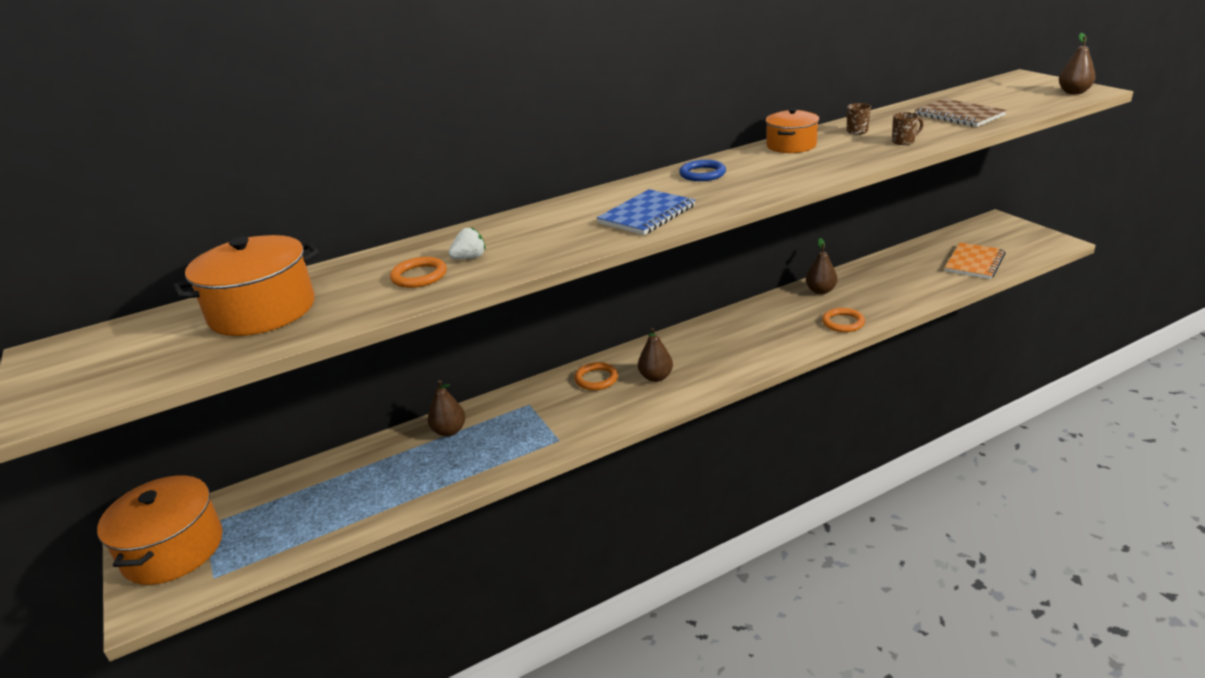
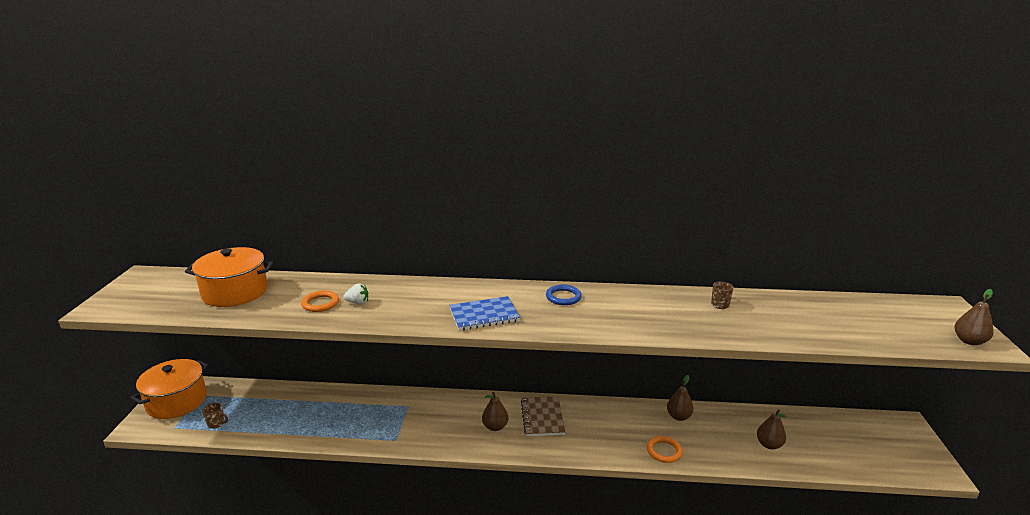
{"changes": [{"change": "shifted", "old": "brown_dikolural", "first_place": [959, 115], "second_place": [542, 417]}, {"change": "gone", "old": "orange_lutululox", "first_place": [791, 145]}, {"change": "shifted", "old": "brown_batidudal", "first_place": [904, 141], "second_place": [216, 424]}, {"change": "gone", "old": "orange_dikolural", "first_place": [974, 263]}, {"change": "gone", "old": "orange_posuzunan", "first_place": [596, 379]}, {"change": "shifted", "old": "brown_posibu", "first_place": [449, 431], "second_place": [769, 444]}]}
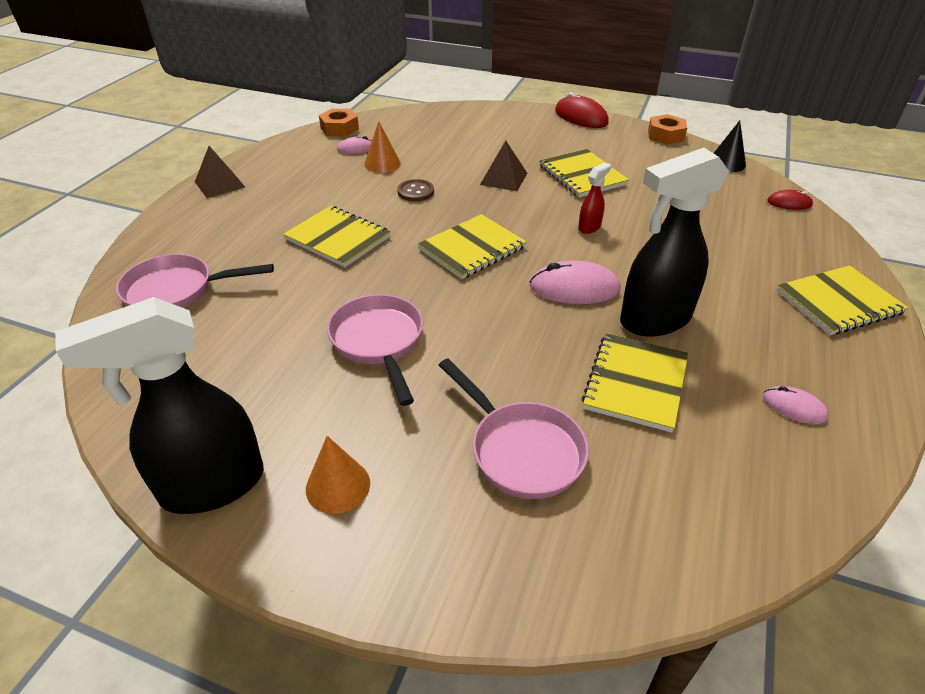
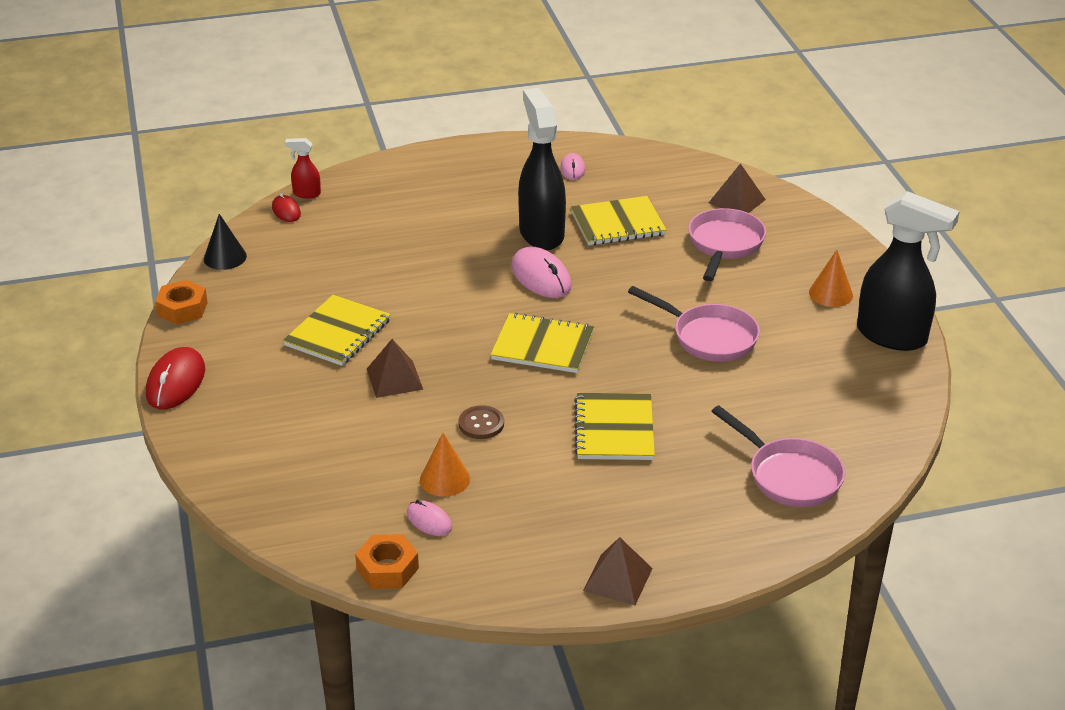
{"changes": [{"change": "rotated", "old": "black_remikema", "first_place": [654, 320], "second_place": [541, 233], "degrees": -135}, {"change": "shifted", "old": "red_remikema", "first_place": [589, 227], "second_place": [306, 194]}, {"change": "gone", "old": "yellow_dikolural", "first_place": [838, 302]}, {"change": "rotated", "old": "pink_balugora", "first_place": [378, 342], "second_place": [709, 337], "degrees": -90}, {"change": "new", "new": "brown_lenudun", "second_place": [737, 201]}]}
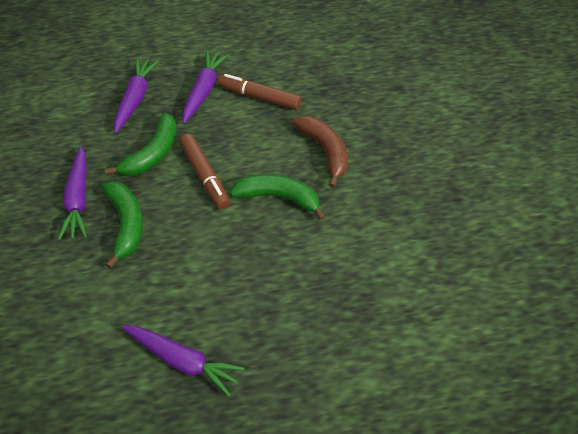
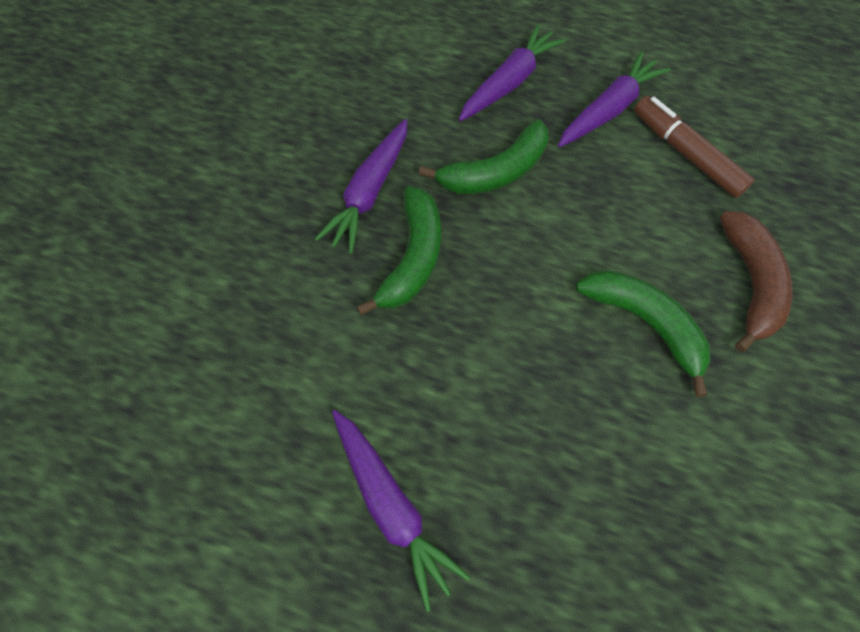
{"changes": [{"change": "gone", "old": "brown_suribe", "first_place": [205, 176]}]}
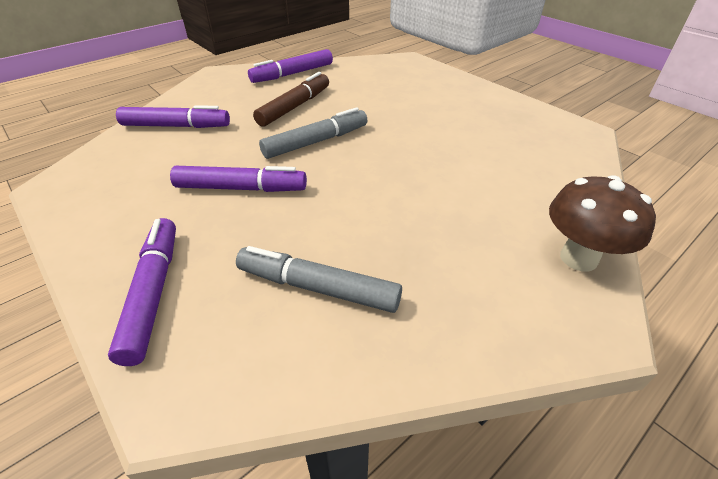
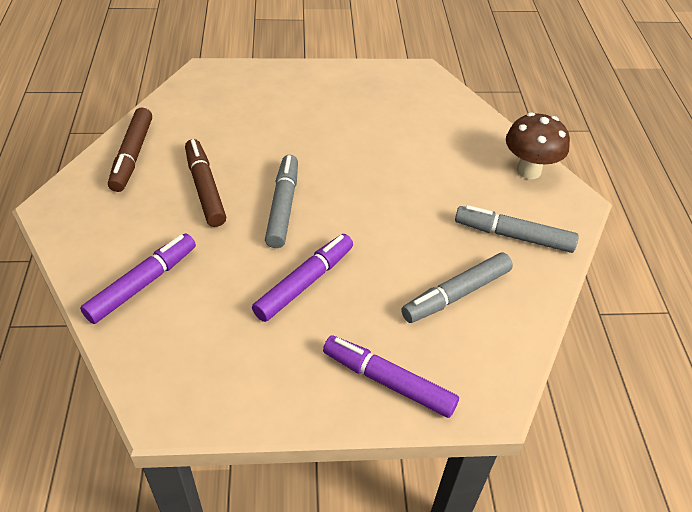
{"changes": [{"change": "repainted", "old": "purple_suribe", "new": "brown_suribe", "first_place": [292, 74], "second_place": [132, 156]}, {"change": "new", "new": "grey_suribe", "second_place": [513, 236]}]}
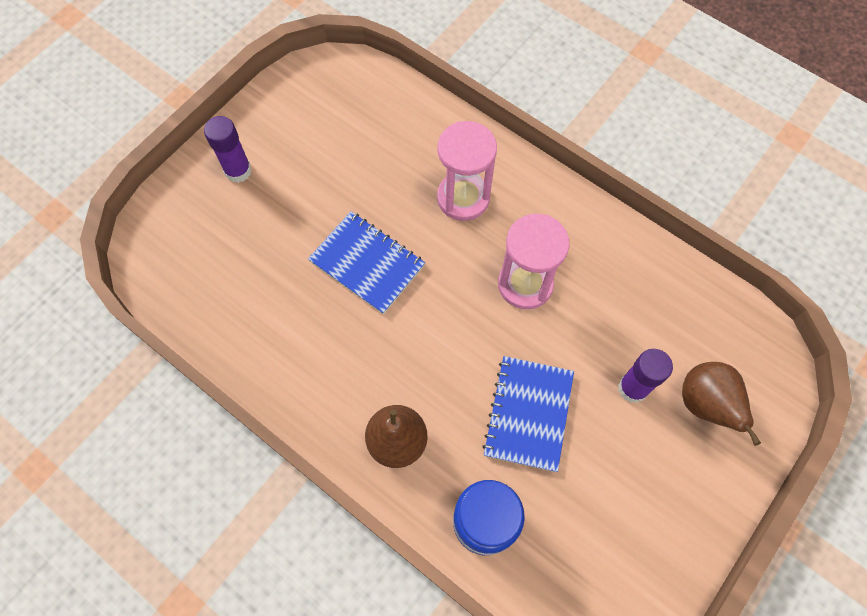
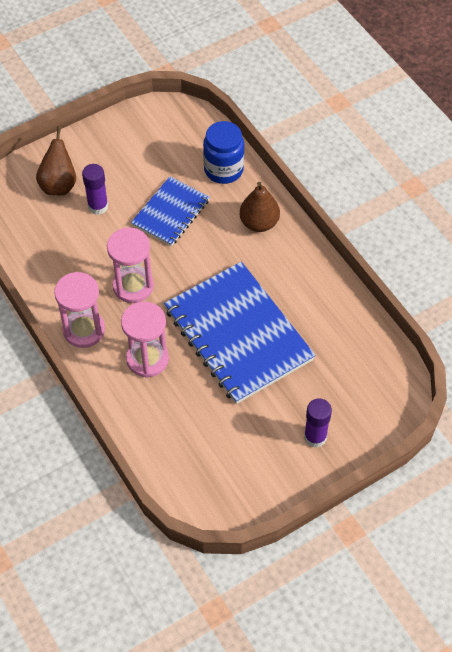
{"changes": [{"change": "scaled", "old": "blue_dikolural", "first_place": [367, 264], "second_place": [238, 334], "factor": 1.81}, {"change": "new", "new": "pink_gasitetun", "second_place": [84, 330]}]}
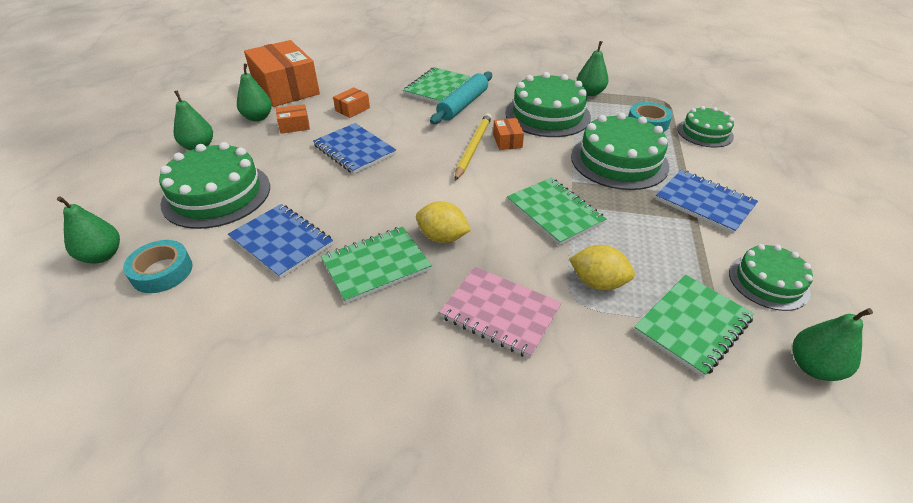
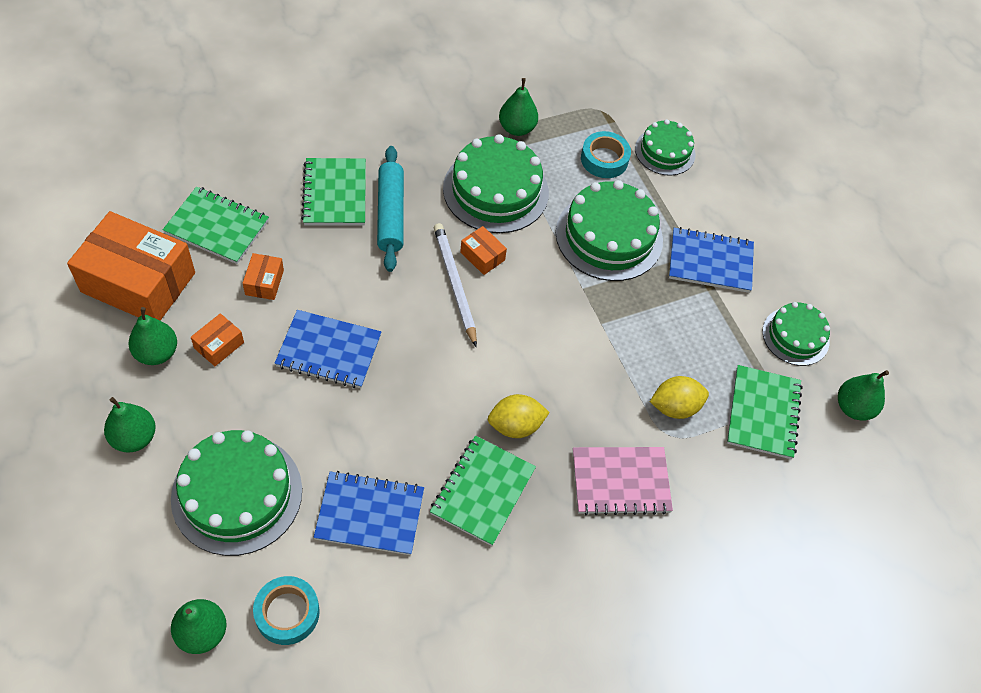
{"changes": [{"change": "repainted", "old": "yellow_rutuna", "new": "white_rutuna", "first_place": [473, 147], "second_place": [454, 284]}, {"change": "shifted", "old": "green_dikolural", "first_place": [554, 212], "second_place": [217, 227]}]}
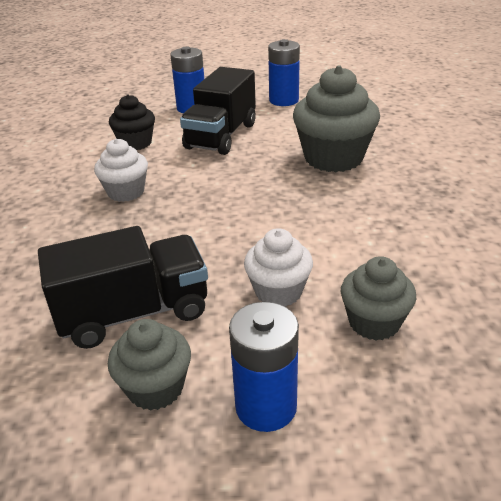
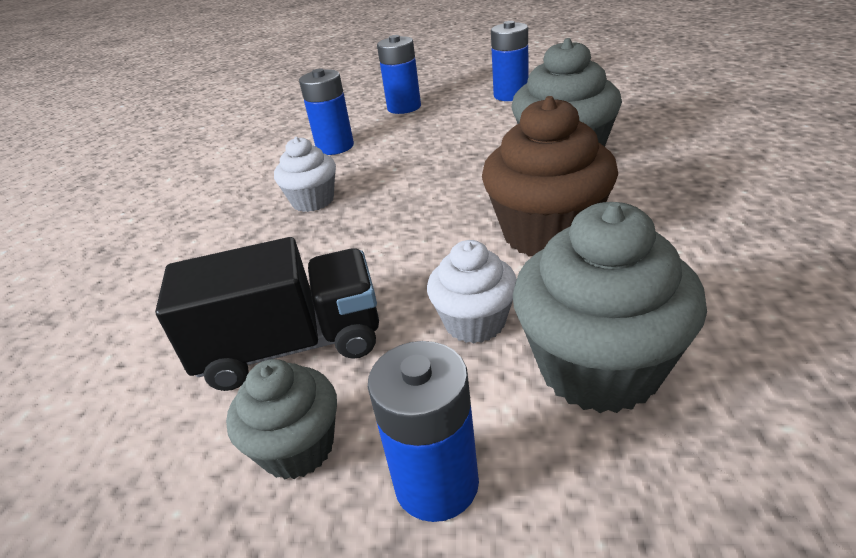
{"changes": [{"change": "gone", "old": "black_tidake", "first_place": [221, 136]}, {"change": "swapped", "old": "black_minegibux", "new": "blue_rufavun", "first_place": [135, 143], "second_place": [335, 147]}, {"change": "scaled", "old": "grey_minegibux", "first_place": [374, 322], "second_place": [598, 367], "factor": 1.71}, {"change": "new", "new": "brown_minegibux", "second_place": [547, 234]}]}
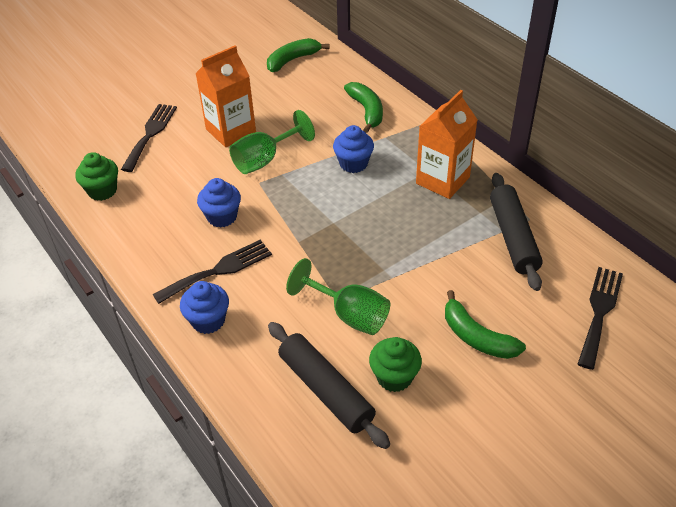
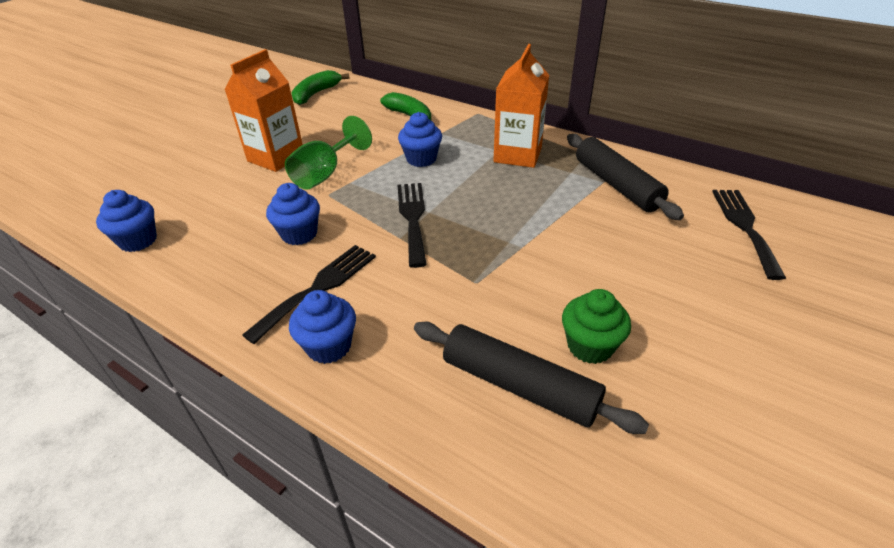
{"changes": [{"change": "shifted", "old": "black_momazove", "first_place": [150, 134], "second_place": [413, 218]}, {"change": "repainted", "old": "green_minegibux", "new": "blue_minegibux", "first_place": [102, 191], "second_place": [138, 240]}, {"change": "gone", "old": "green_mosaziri", "first_place": [349, 315]}, {"change": "gone", "old": "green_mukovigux", "first_place": [476, 337]}]}
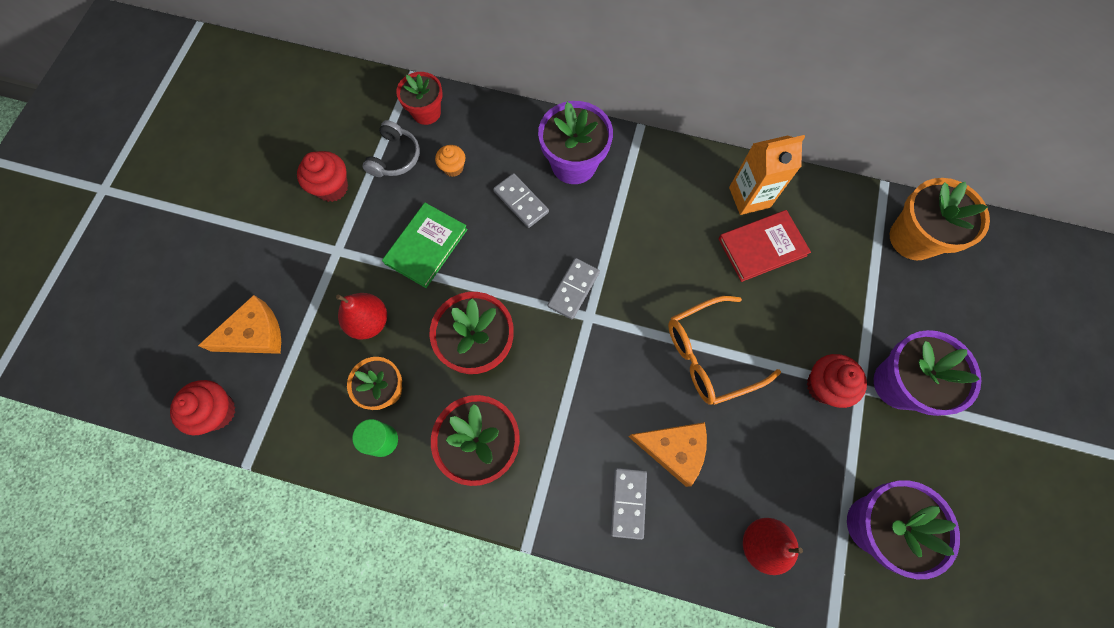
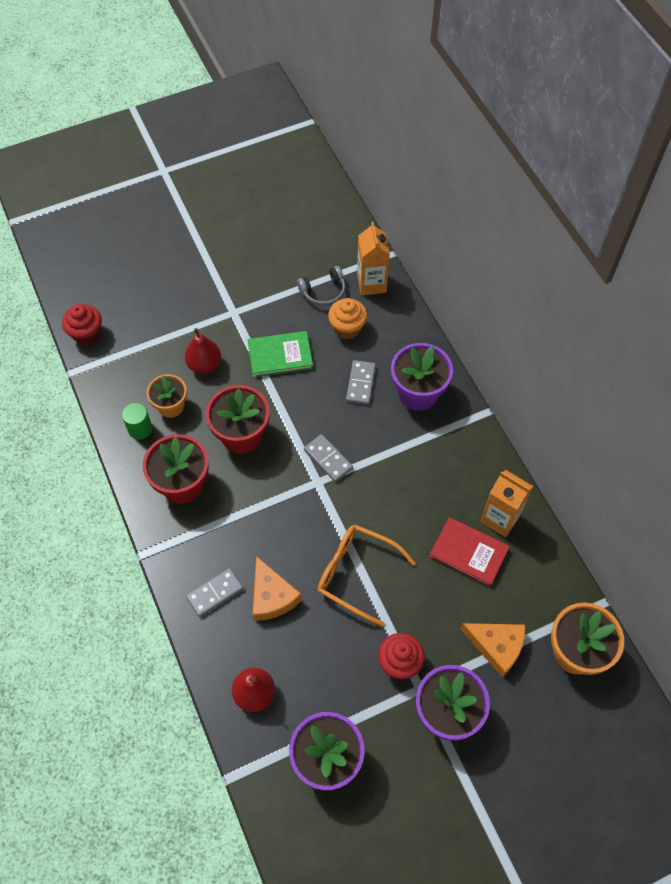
{"changes": [{"change": "swapped", "old": "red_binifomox", "new": "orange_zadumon", "first_place": [426, 112], "second_place": [371, 283]}, {"change": "scaled", "old": "orange_minegibux", "first_place": [453, 168], "second_place": [347, 328], "factor": 1.56}, {"change": "gone", "old": "red_minegibux", "first_place": [332, 187]}, {"change": "rotated", "old": "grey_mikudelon", "first_place": [573, 289], "second_place": [328, 459], "degrees": 60}, {"change": "shifted", "old": "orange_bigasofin", "first_place": [255, 334], "second_place": [497, 646]}]}
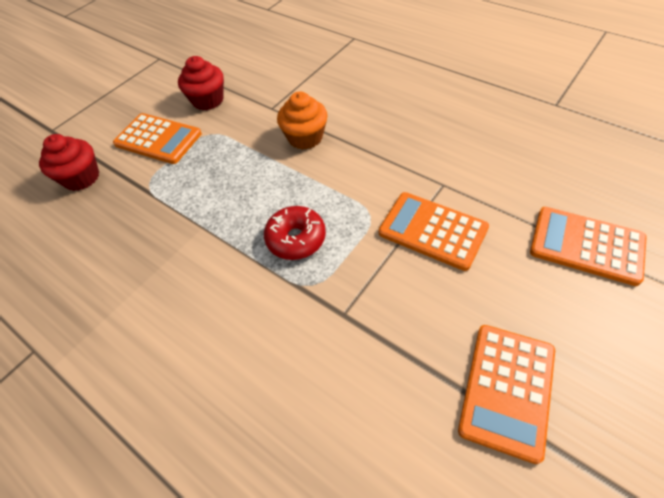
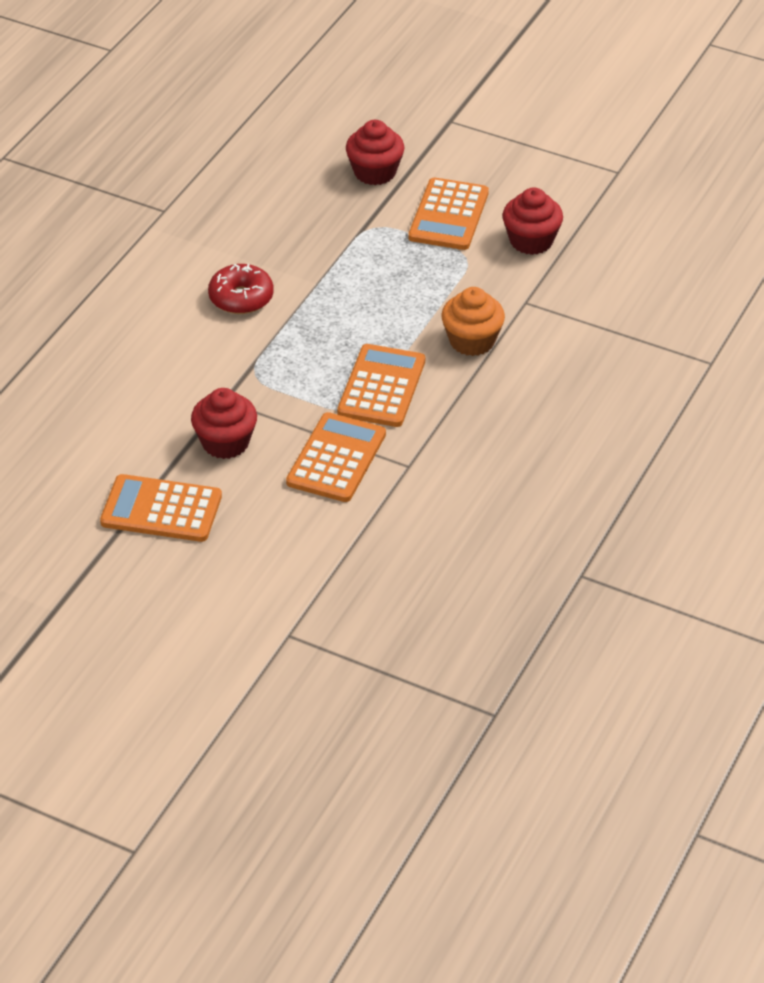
{"changes": [{"change": "shifted", "old": "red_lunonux", "first_place": [296, 239], "second_place": [241, 298]}, {"change": "shifted", "old": "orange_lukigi", "first_place": [586, 245], "second_place": [382, 387]}, {"change": "new", "new": "red_minegibux", "second_place": [225, 442]}]}
